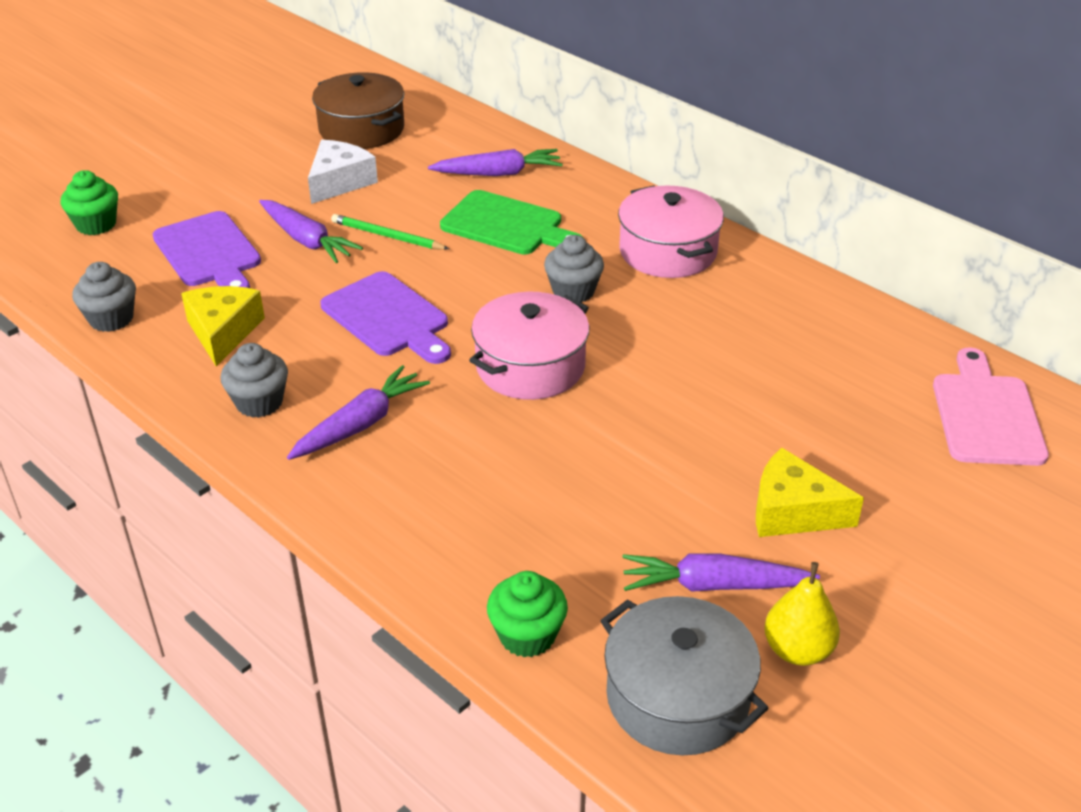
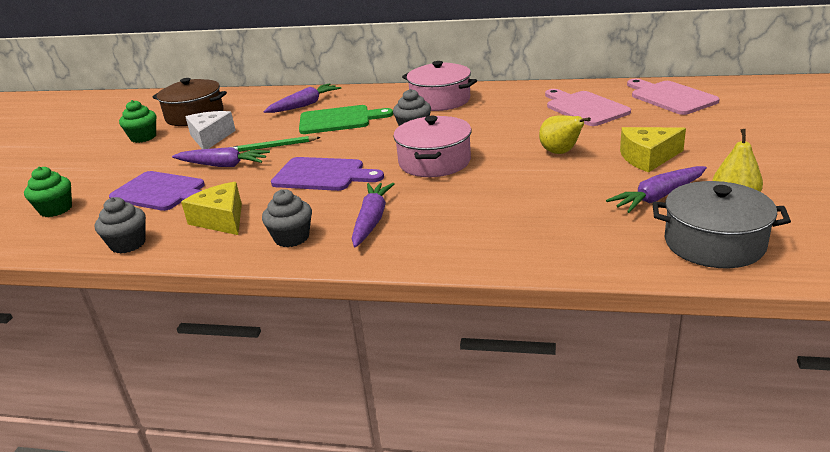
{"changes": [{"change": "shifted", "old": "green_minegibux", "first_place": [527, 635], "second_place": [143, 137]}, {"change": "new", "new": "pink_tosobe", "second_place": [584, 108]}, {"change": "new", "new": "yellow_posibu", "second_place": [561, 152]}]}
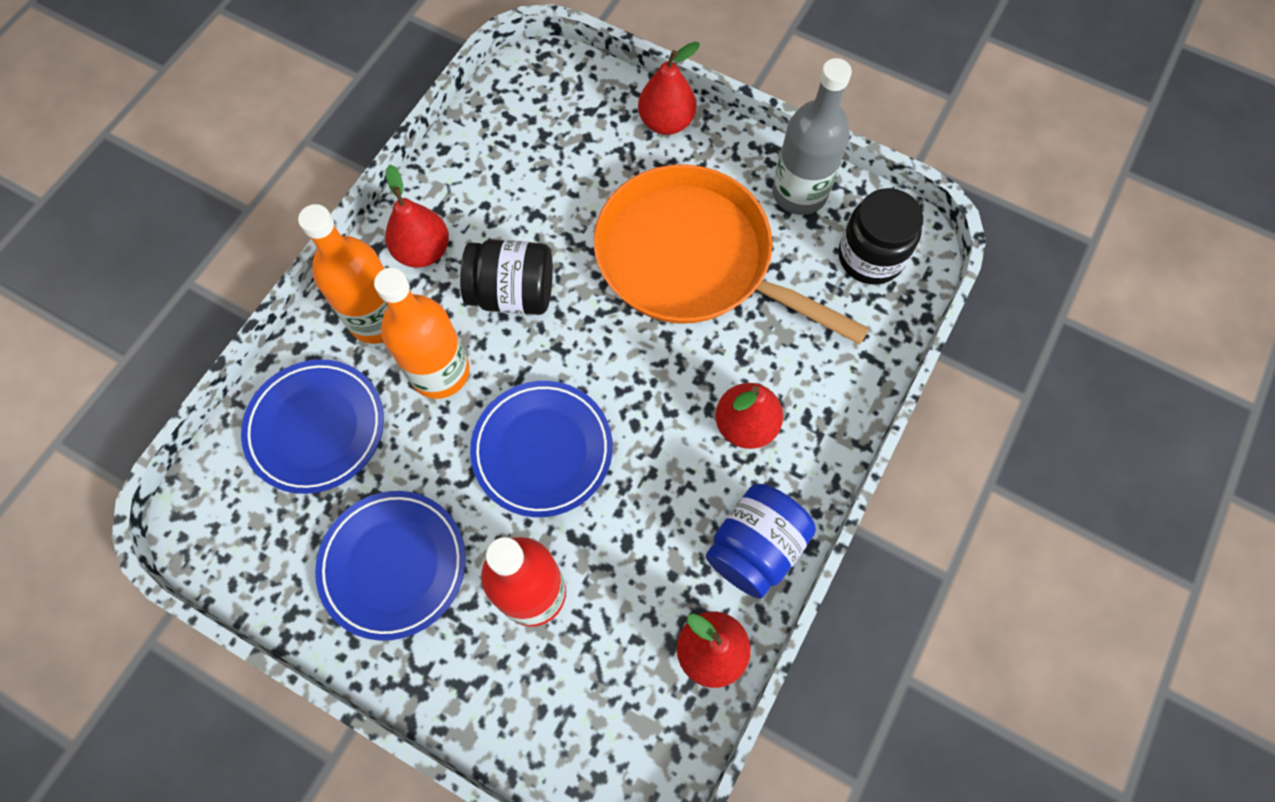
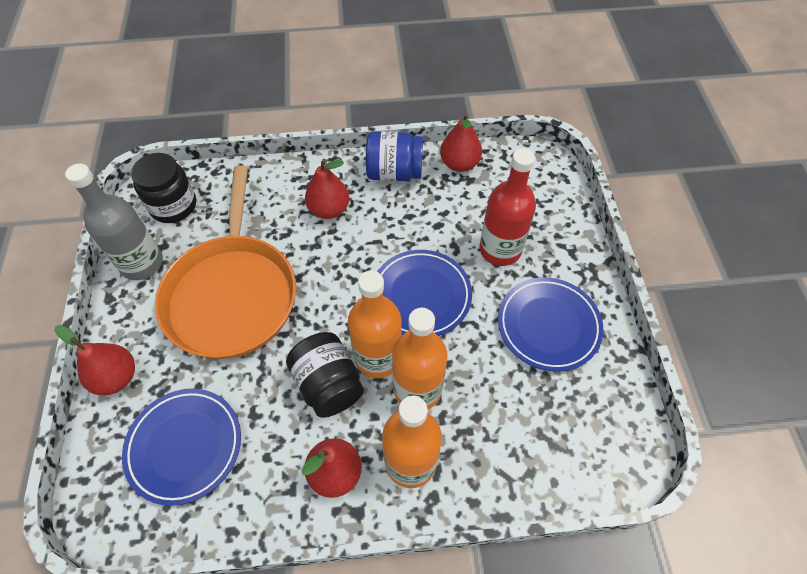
{"changes": [{"change": "shifted", "old": "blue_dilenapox", "first_place": [316, 428], "second_place": [185, 446]}, {"change": "new", "new": "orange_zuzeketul", "second_place": [378, 357]}]}
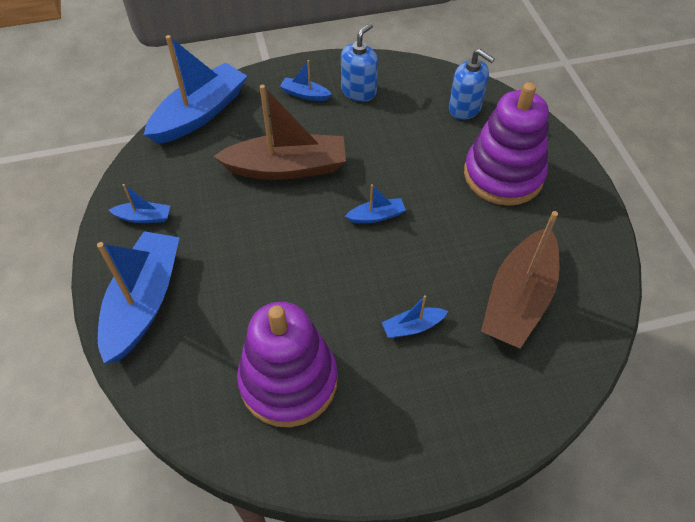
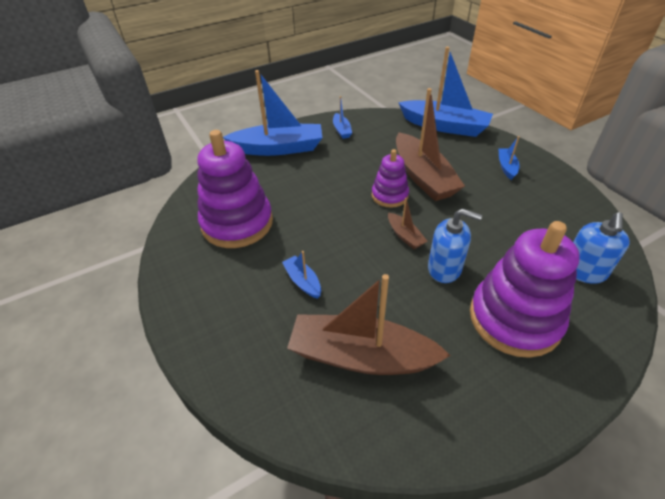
{"changes": [{"change": "shifted", "old": "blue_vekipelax", "first_place": [358, 91], "second_place": [444, 268]}, {"change": "repainted", "old": "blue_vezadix", "new": "brown_vezadix", "first_place": [376, 216], "second_place": [405, 236]}, {"change": "new", "new": "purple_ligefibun", "second_place": [389, 195]}]}
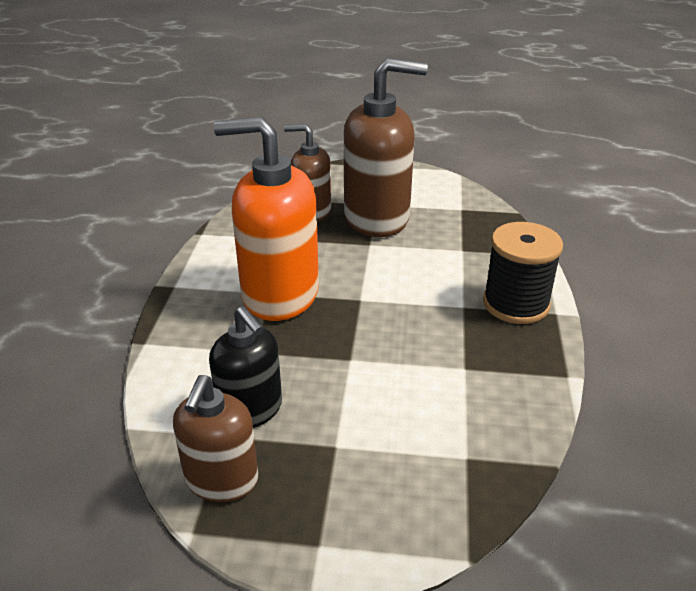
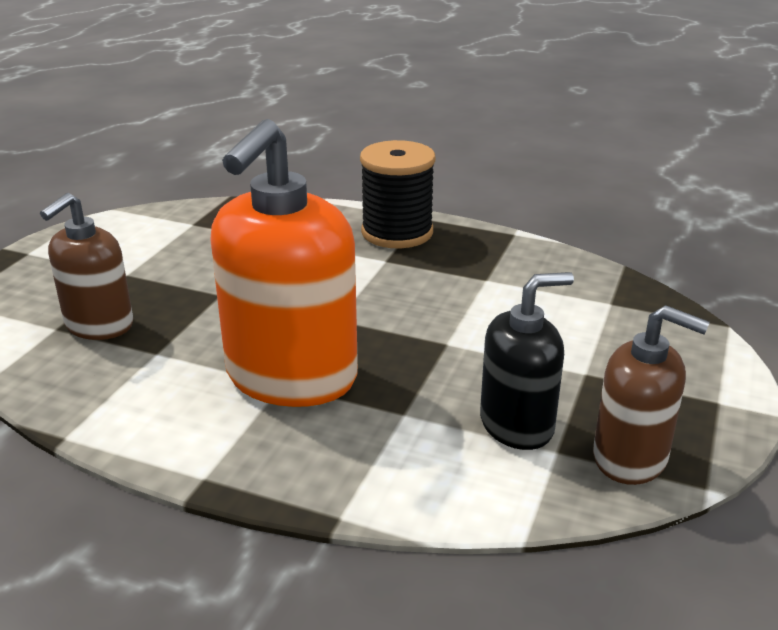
{"changes": [{"change": "gone", "old": "brown_vekipelax", "first_place": [377, 218]}]}
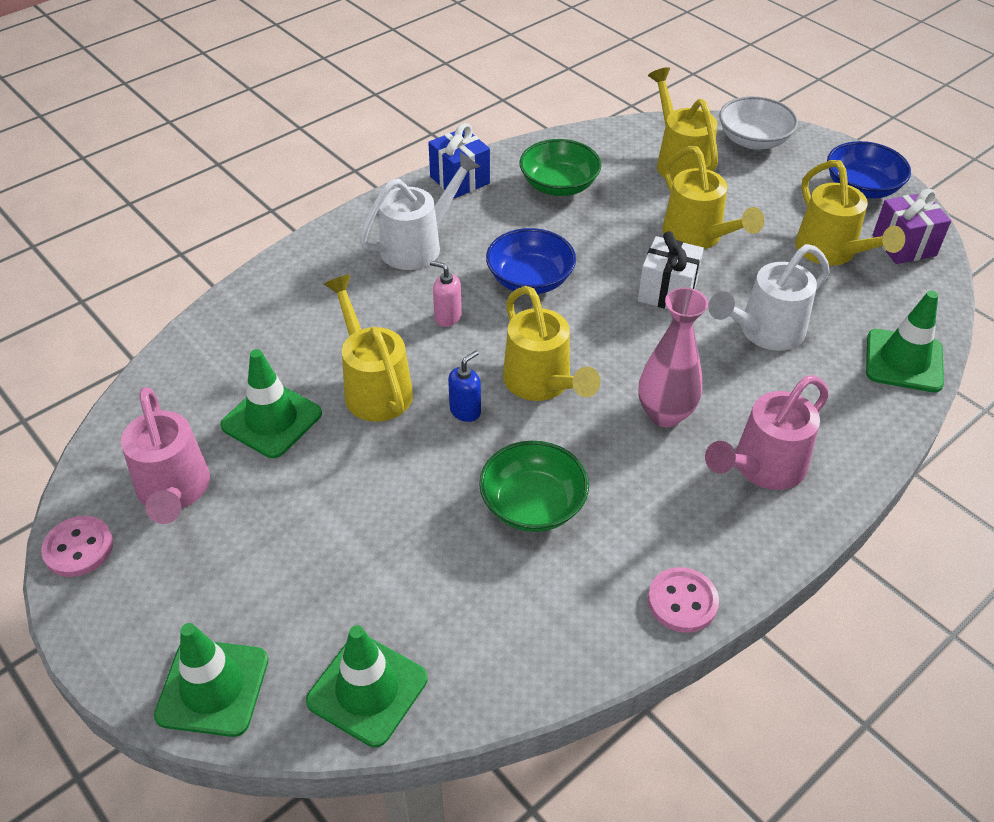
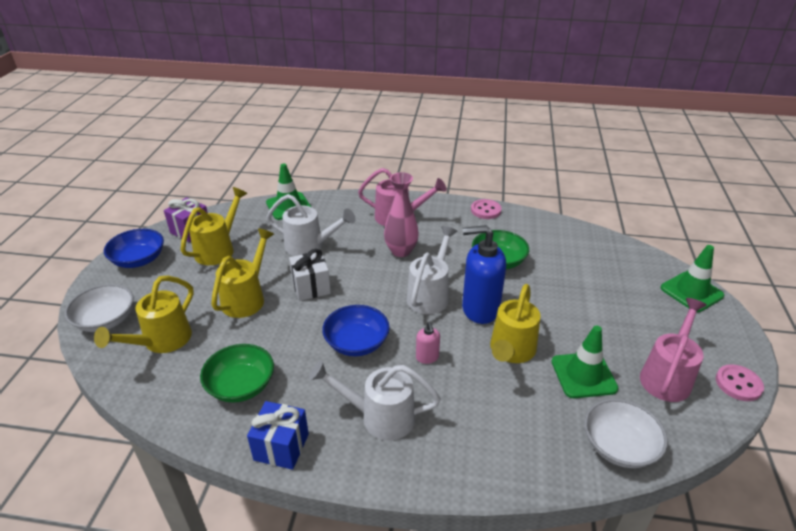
{"changes": [{"change": "repainted", "old": "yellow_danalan", "new": "white_danalan", "first_place": [541, 383], "second_place": [430, 295]}, {"change": "scaled", "old": "blue_vekipelax", "first_place": [465, 411], "second_place": [480, 309], "factor": 2.18}, {"change": "gone", "old": "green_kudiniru", "first_place": [367, 690]}, {"change": "new", "new": "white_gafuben", "second_place": [619, 446]}]}
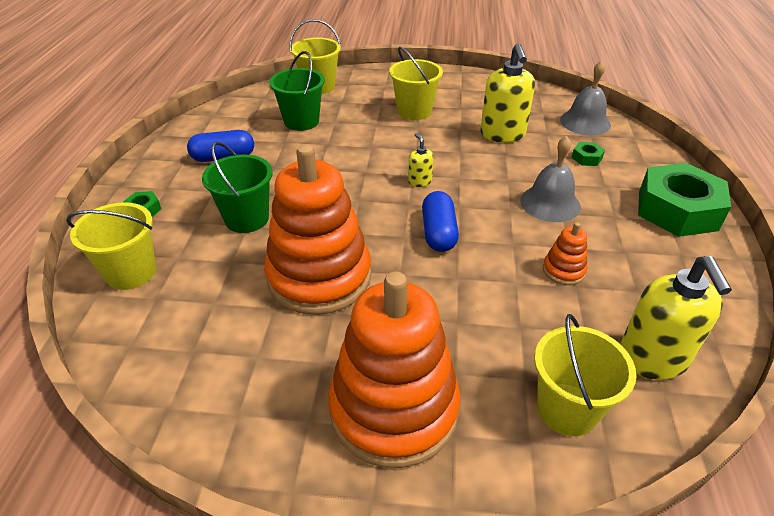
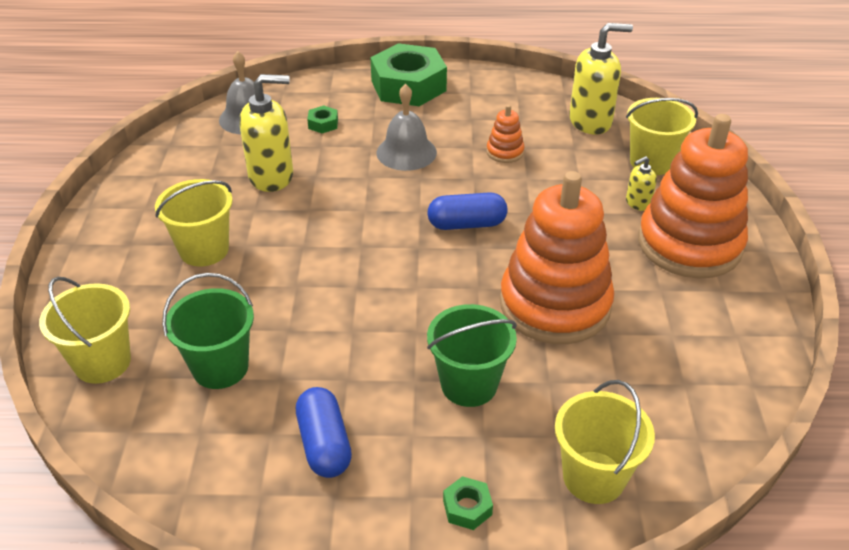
{"changes": [{"change": "shifted", "old": "yellow_vekipelax", "first_place": [419, 182], "second_place": [637, 203]}]}
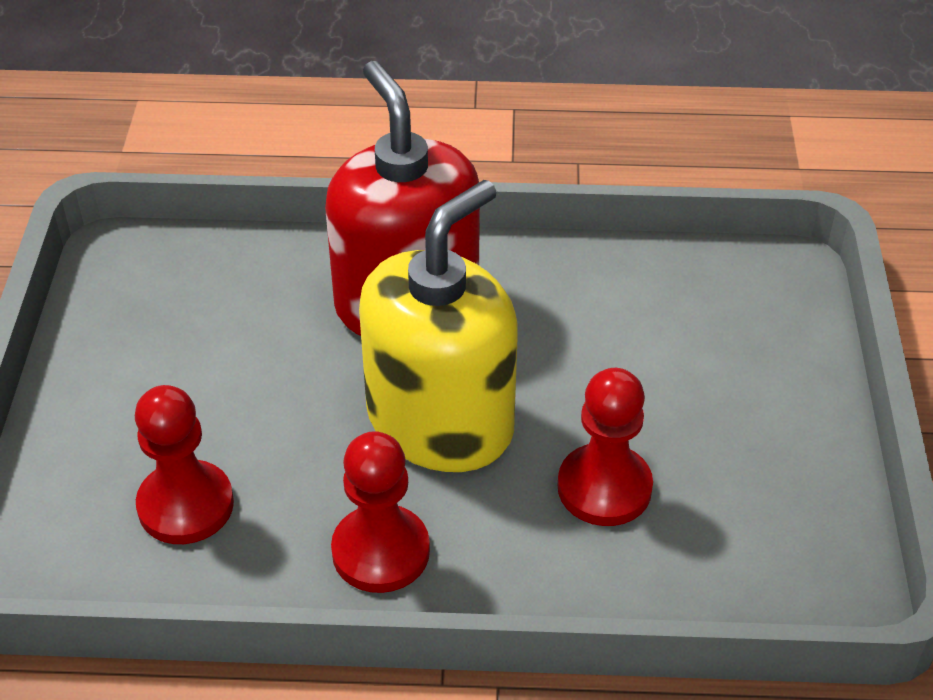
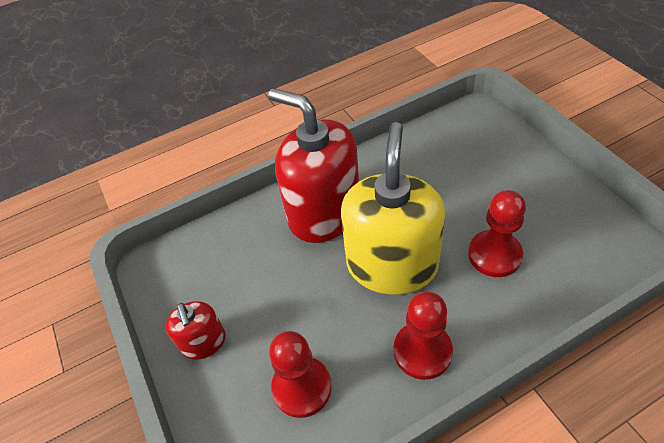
{"changes": [{"change": "new", "new": "red_vekipelax", "second_place": [203, 342]}]}
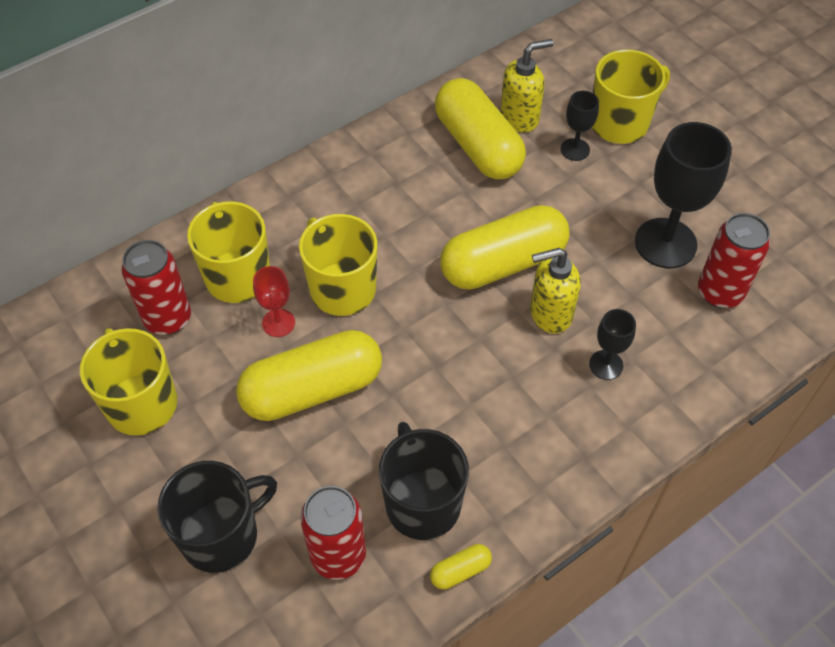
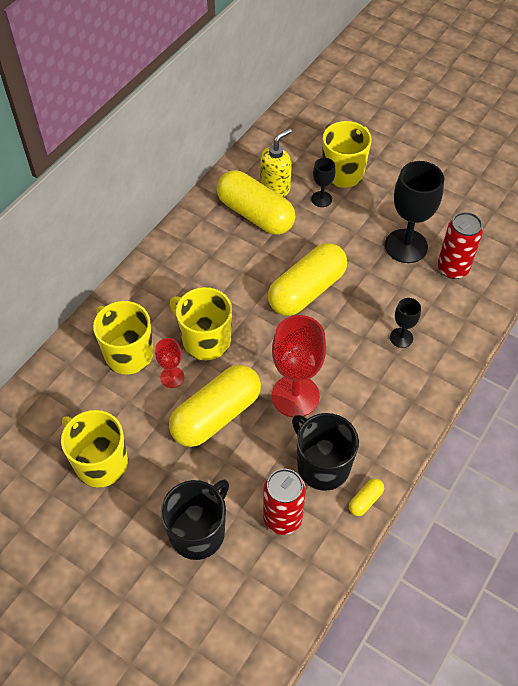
{"changes": [{"change": "gone", "old": "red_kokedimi", "first_place": [168, 318]}, {"change": "gone", "old": "yellow_vekipelax", "first_place": [550, 313]}, {"change": "new", "new": "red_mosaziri", "second_place": [295, 396]}]}
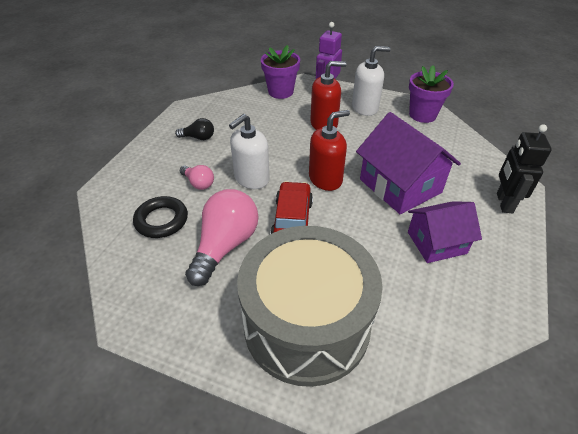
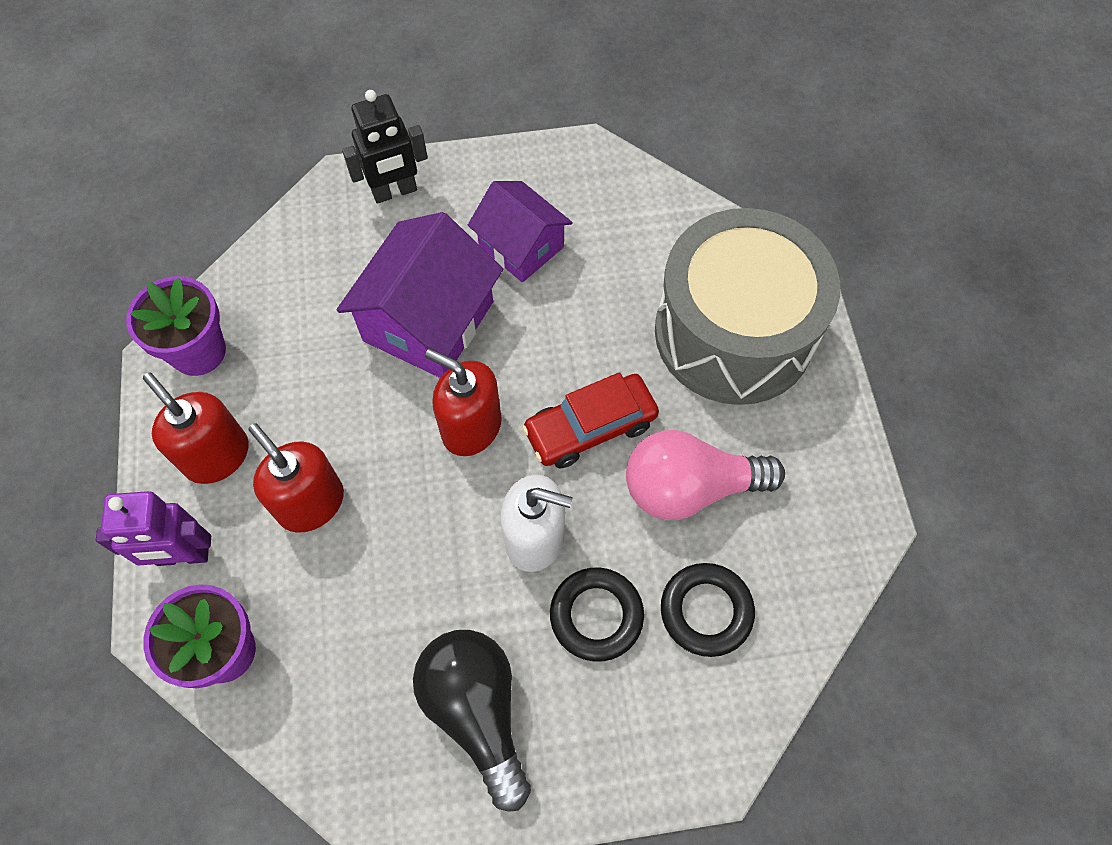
{"changes": [{"change": "repainted", "old": "white_vekipelax", "new": "red_vekipelax", "first_place": [365, 108], "second_place": [216, 455]}, {"change": "scaled", "old": "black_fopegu", "first_place": [198, 137], "second_place": [477, 711], "factor": 1.98}, {"change": "swapped", "old": "pink_fopegu", "new": "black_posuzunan", "first_place": [198, 183], "second_place": [596, 615]}]}
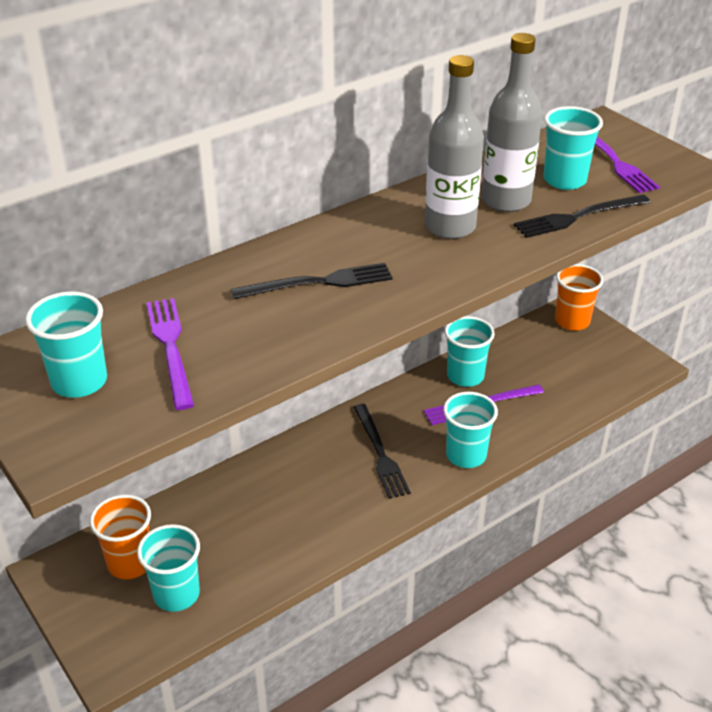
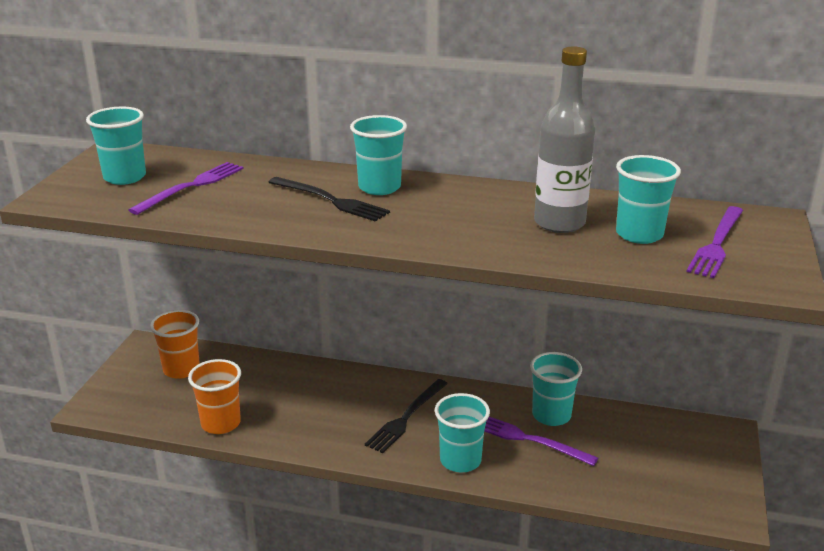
{"changes": [{"change": "gone", "old": "grey_zuzeketul", "first_place": [450, 227]}, {"change": "gone", "old": "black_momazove", "first_place": [578, 217]}, {"change": "shifted", "old": "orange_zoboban", "first_place": [572, 321], "second_place": [221, 423]}, {"change": "shifted", "old": "turquoise_zoboban", "first_place": [176, 594], "second_place": [379, 187]}]}
